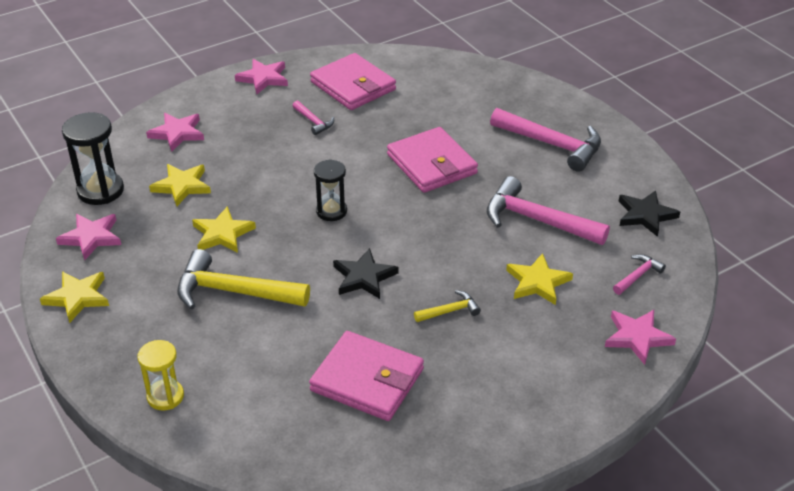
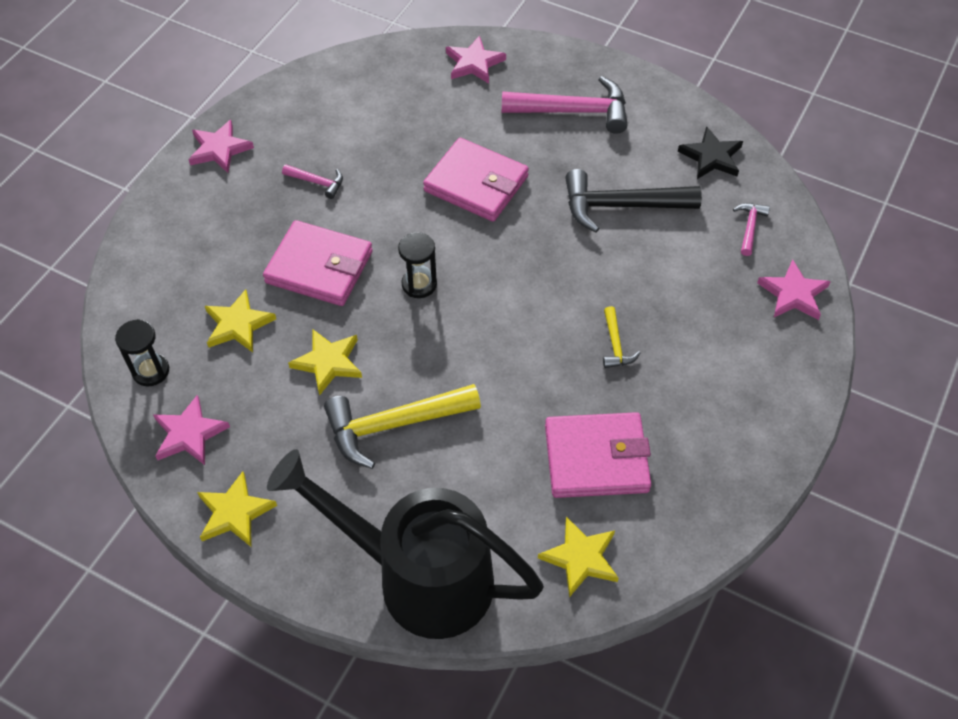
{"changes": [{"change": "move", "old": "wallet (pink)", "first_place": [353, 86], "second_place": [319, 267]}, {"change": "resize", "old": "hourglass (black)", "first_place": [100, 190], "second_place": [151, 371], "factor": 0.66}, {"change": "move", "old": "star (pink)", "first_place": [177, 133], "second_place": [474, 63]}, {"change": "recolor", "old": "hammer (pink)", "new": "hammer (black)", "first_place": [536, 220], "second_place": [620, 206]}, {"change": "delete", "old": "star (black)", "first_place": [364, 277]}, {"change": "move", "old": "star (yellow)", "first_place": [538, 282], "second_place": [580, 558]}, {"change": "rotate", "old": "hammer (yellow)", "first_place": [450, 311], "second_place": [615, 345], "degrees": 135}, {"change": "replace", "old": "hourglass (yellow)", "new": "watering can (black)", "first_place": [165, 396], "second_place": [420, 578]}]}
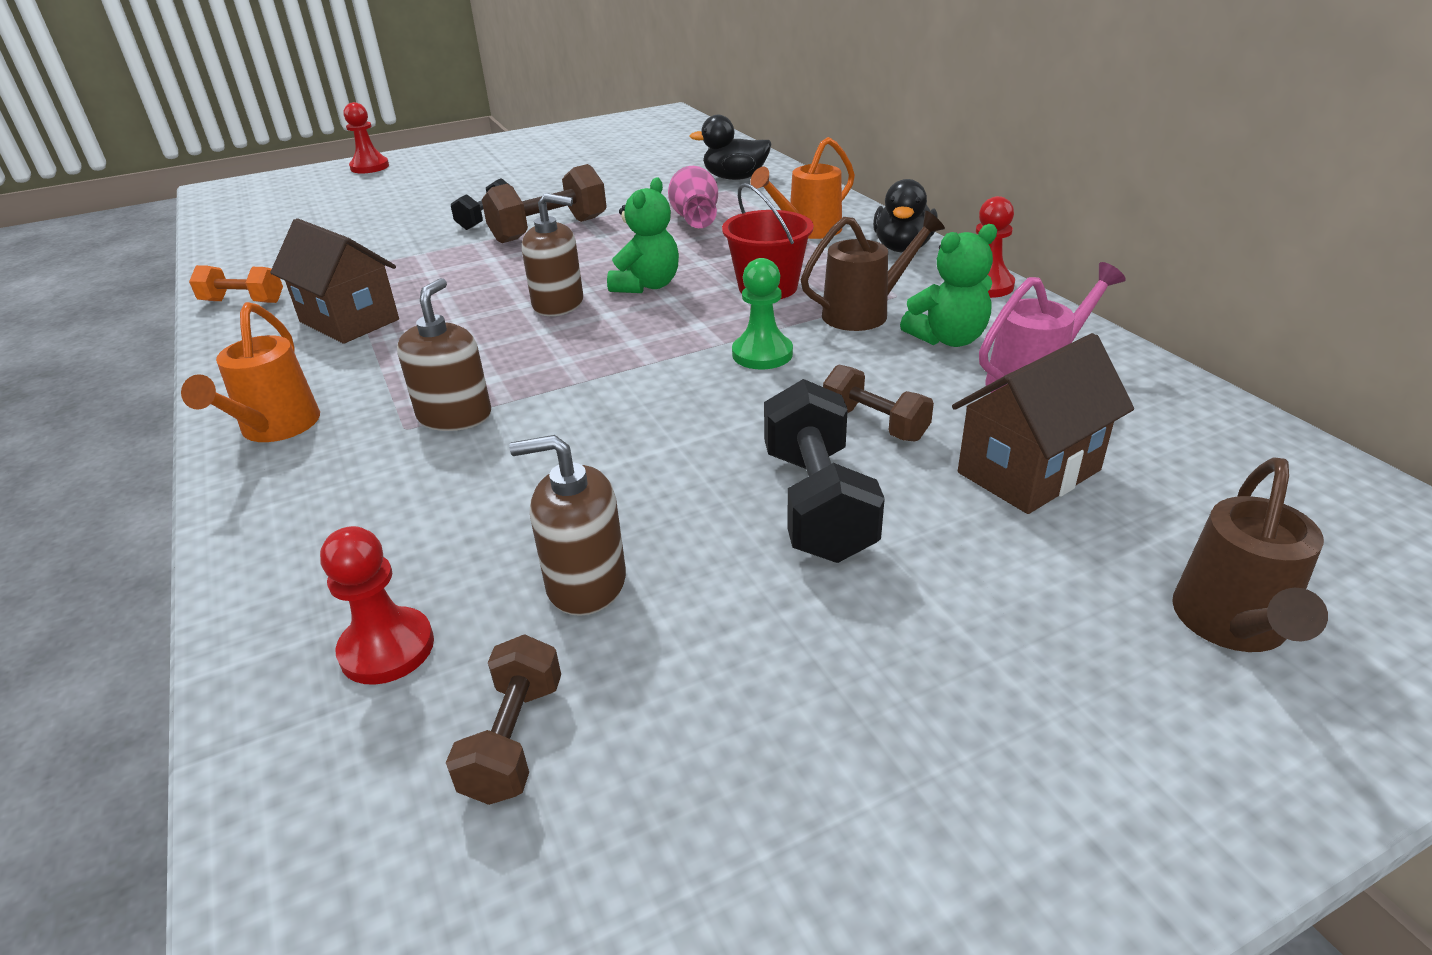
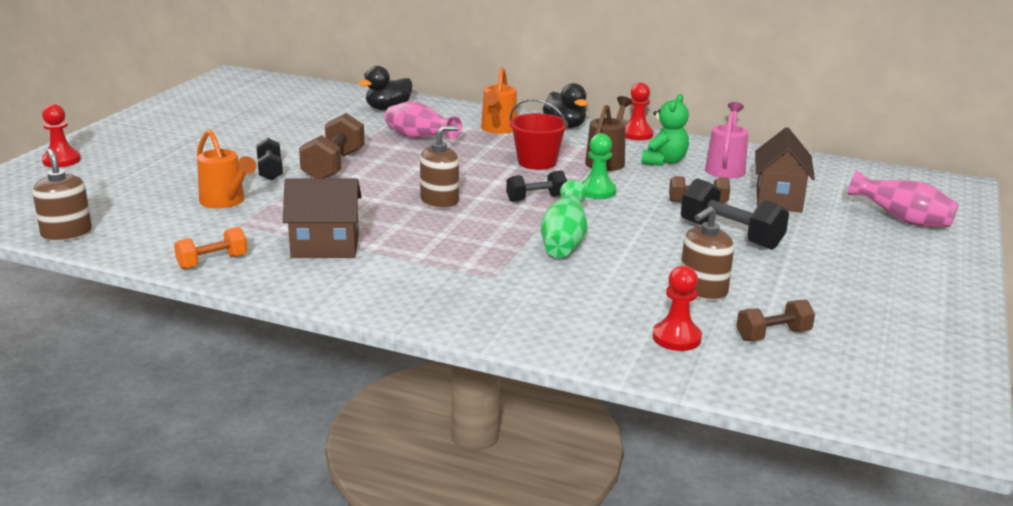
{"changes": [{"change": "delete", "old": "teddy bear (green)", "first_place": [647, 285]}, {"change": "move", "old": "soap dispenser (brown)", "first_place": [454, 416], "second_place": [66, 233]}, {"change": "move", "old": "watering can (orange)", "first_place": [275, 428], "second_place": [225, 202]}, {"change": "replace", "old": "watering can (brown)", "new": "vase (pink)", "first_place": [1231, 626], "second_place": [902, 220]}, {"change": "rotate", "old": "dumbbell (brown)", "first_place": [514, 739], "second_place": [773, 335], "degrees": -75}, {"change": "insert", "new": "dumbbell (black)", "second_place": [536, 199]}, {"change": "insert", "new": "vase (green)", "second_place": [564, 242]}]}
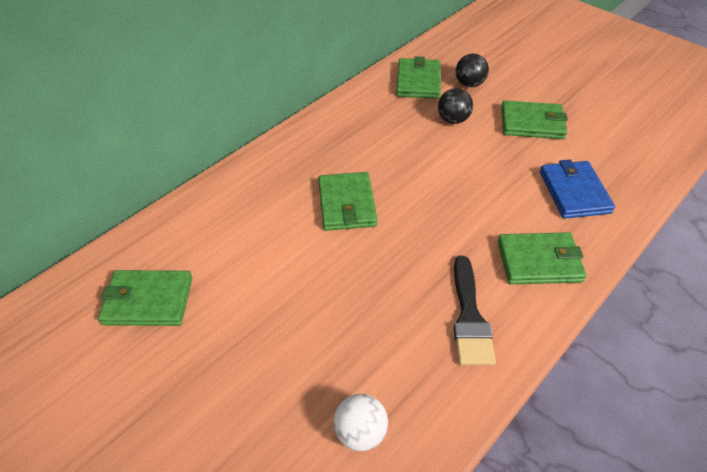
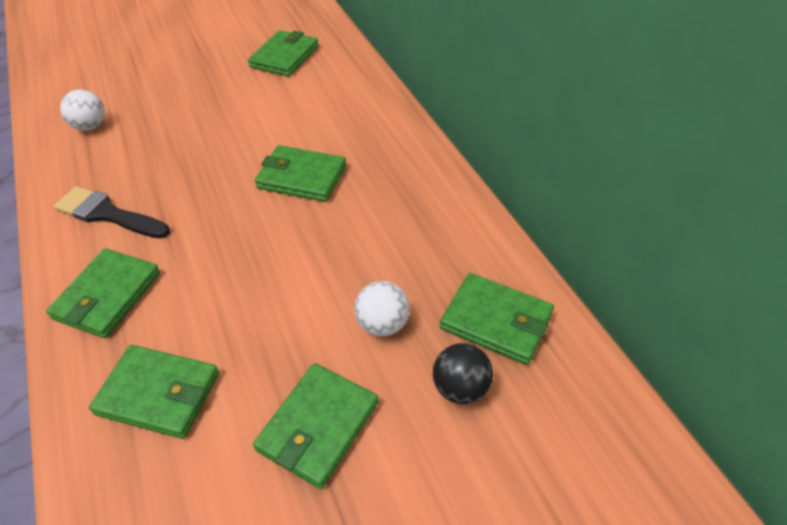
{"changes": [{"change": "recolor", "old": "ball (black)", "new": "ball (white)", "first_place": [453, 120], "second_place": [382, 324]}, {"change": "recolor", "old": "wallet (blue)", "new": "wallet (green)", "first_place": [574, 192], "second_place": [158, 394]}]}
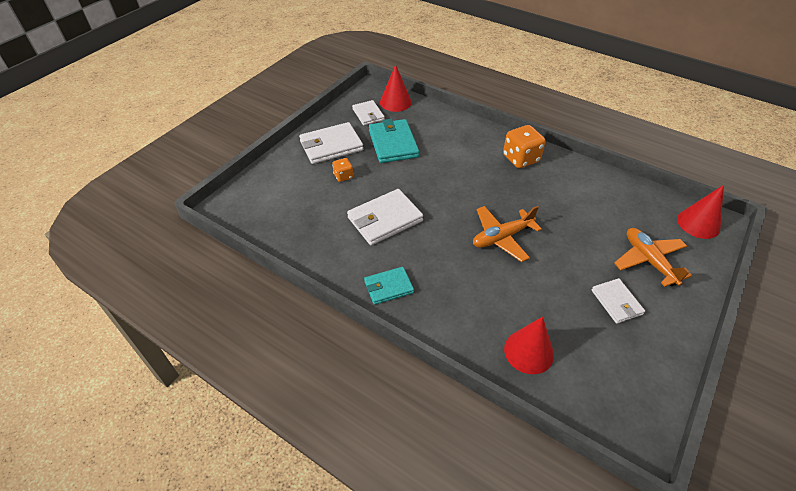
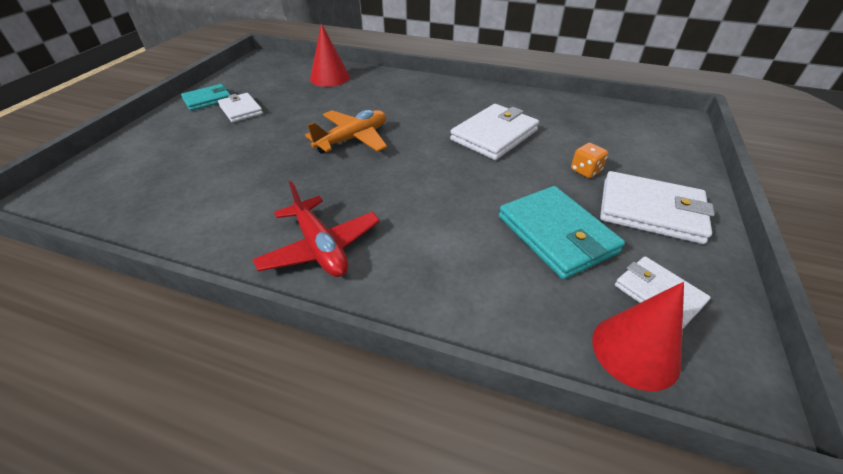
{"changes": [{"change": "rotate", "old": "wallet (white)", "first_place": [331, 146], "second_place": [650, 211], "degrees": 60}, {"change": "replace", "old": "dice (orange)", "new": "plane (red)", "first_place": [520, 158], "second_place": [320, 247]}, {"change": "delete", "old": "cone (red)", "first_place": [698, 223]}, {"change": "delete", "old": "plane (orange)", "first_place": [648, 260]}, {"change": "move", "old": "wallet (turquoise)", "first_place": [388, 287], "second_place": [208, 100]}]}
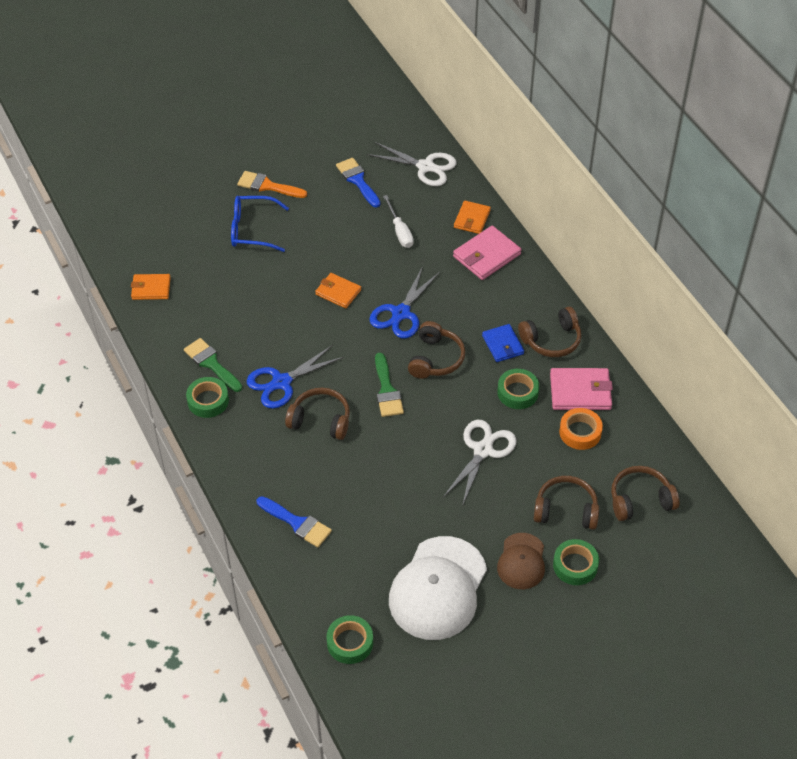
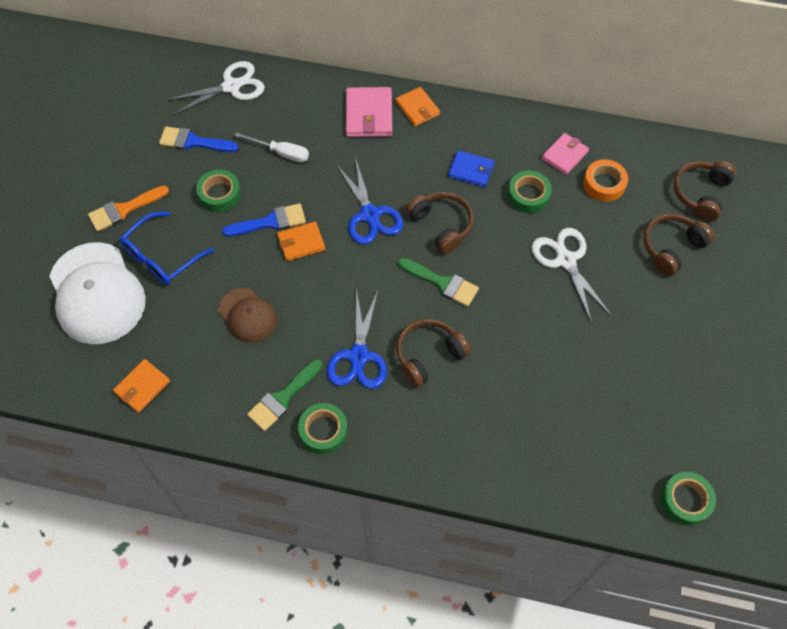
{"changes": [{"change": "move", "old": "wallet (orange)", "first_place": [472, 219], "second_place": [417, 108]}, {"change": "delete", "old": "headphones (brown)", "first_place": [552, 340]}, {"change": "rotate", "old": "brush (green)", "first_place": [211, 363], "second_place": [283, 398], "degrees": -45}, {"change": "resize", "old": "wallet (pink)", "first_place": [580, 391], "second_place": [564, 155], "factor": 0.66}, {"change": "move", "old": "brush (blue)", "first_place": [297, 523], "second_place": [270, 222]}, {"change": "move", "old": "cap (brown)", "first_place": [521, 561], "second_place": [247, 315]}, {"change": "move", "old": "cap (white)", "first_place": [438, 588], "second_place": [97, 293]}, {"change": "move", "old": "tape (green)", "first_place": [575, 565], "second_place": [219, 194]}]}
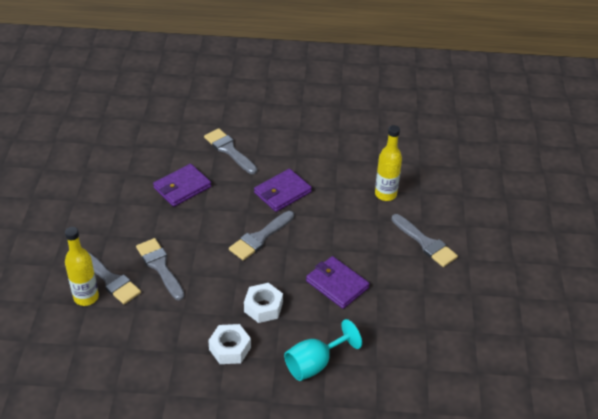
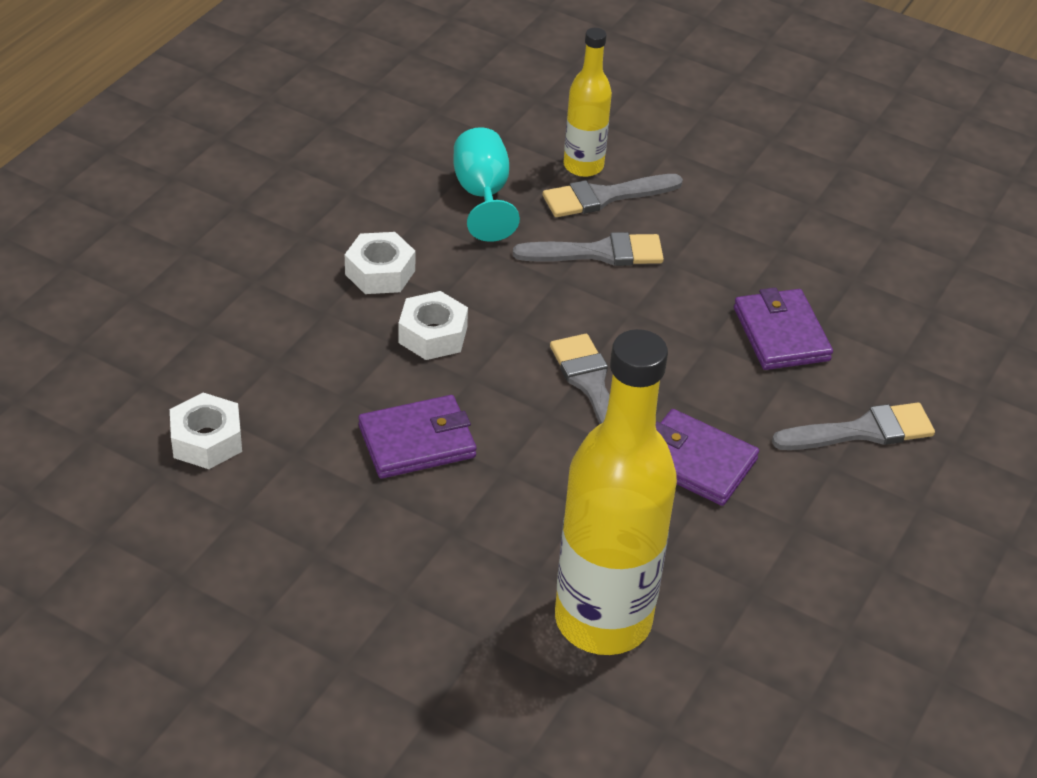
{"changes": [{"change": "resize", "old": "bottle (yellow)", "first_place": [385, 194], "second_place": [603, 620], "factor": 1.87}, {"change": "rotate", "old": "wallet (purple)", "first_place": [282, 192], "second_place": [695, 462], "degrees": -45}, {"change": "delete", "old": "brush (grey)", "first_place": [425, 243]}, {"change": "move", "old": "goblet (turquoise)", "first_place": [315, 363], "second_place": [482, 195]}, {"change": "insert", "new": "nut (white)", "second_place": [207, 440]}]}
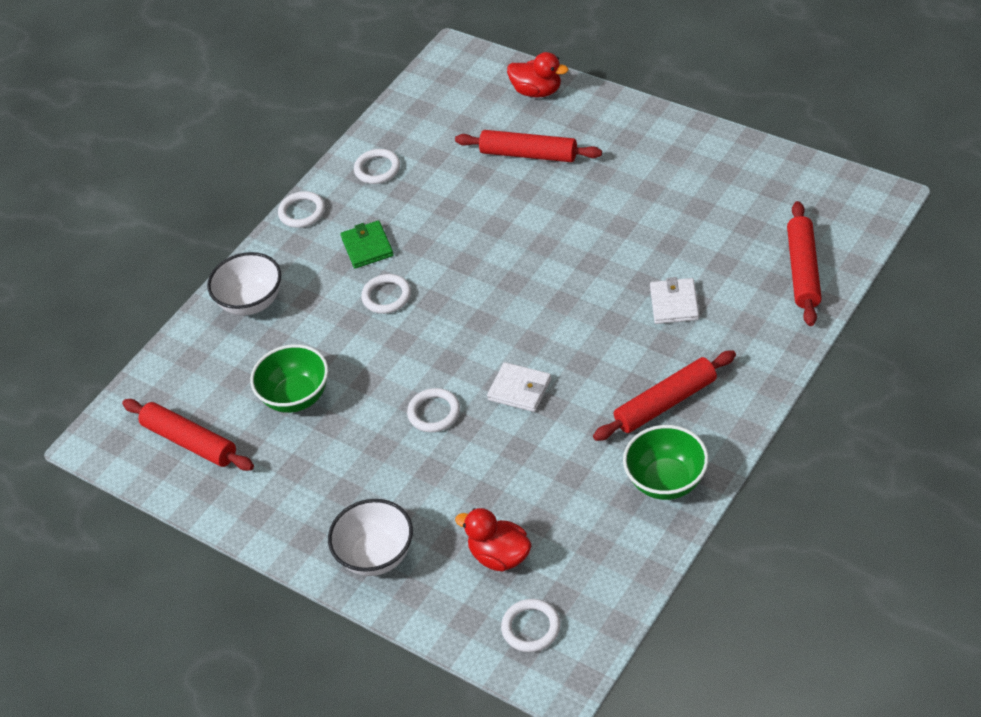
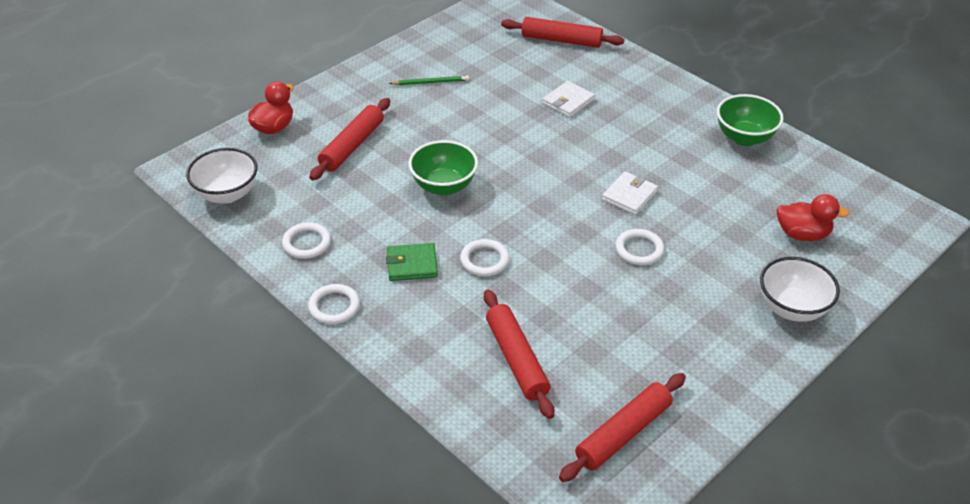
{"changes": [{"change": "move", "old": "bowl (white)", "first_place": [251, 302], "second_place": [227, 194]}, {"change": "rotate", "old": "wallet (white)", "first_place": [674, 303], "second_place": [568, 102], "degrees": -60}, {"change": "move", "old": "bowl (green)", "first_place": [296, 397], "second_place": [444, 186]}, {"change": "move", "old": "rolling pin (red)", "first_place": [665, 403], "second_place": [516, 359]}, {"change": "rotate", "old": "duck (red)", "first_place": [499, 556], "second_place": [802, 234], "degrees": -120}, {"change": "delete", "old": "ring (white)", "first_place": [531, 627]}, {"change": "insert", "new": "pencil (green)", "second_place": [430, 82]}]}
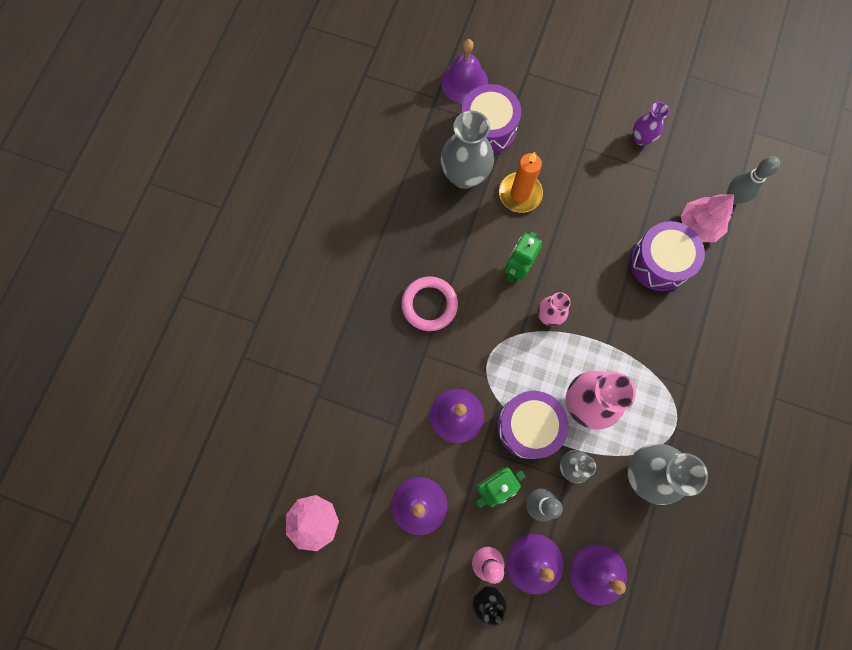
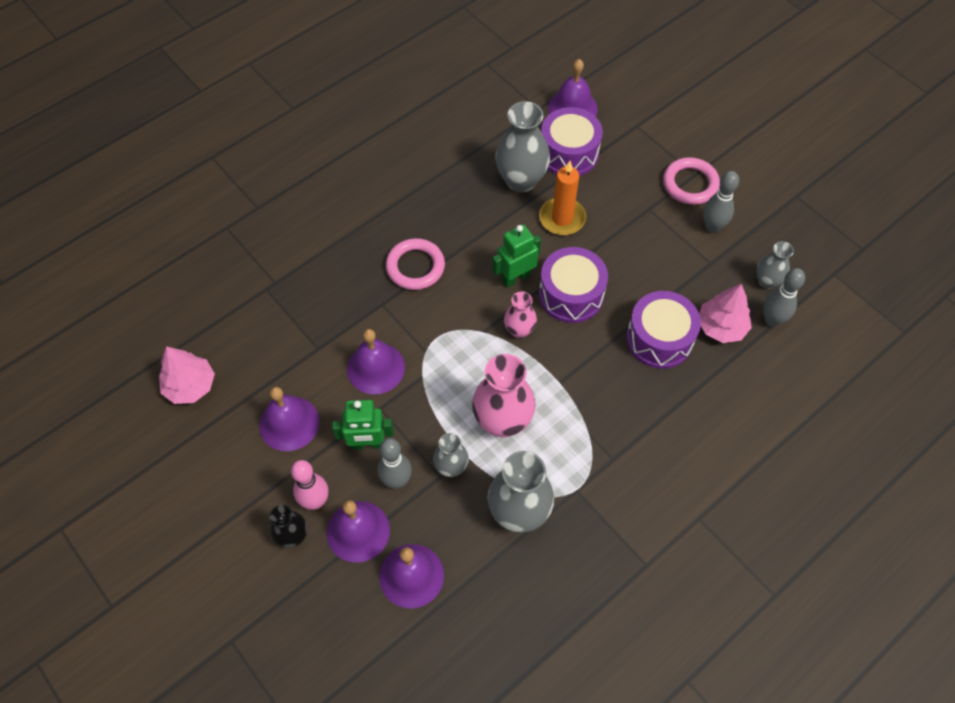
{"changes": [{"change": "replace", "old": "vase (purple)", "new": "bowling pin (grey)", "first_place": [641, 138], "second_place": [712, 227]}, {"change": "move", "old": "drum (purple)", "first_place": [528, 426], "second_place": [571, 294]}, {"change": "insert", "new": "ring (pink)", "second_place": [690, 184]}, {"change": "insert", "new": "vase (grey)", "second_place": [767, 281]}]}
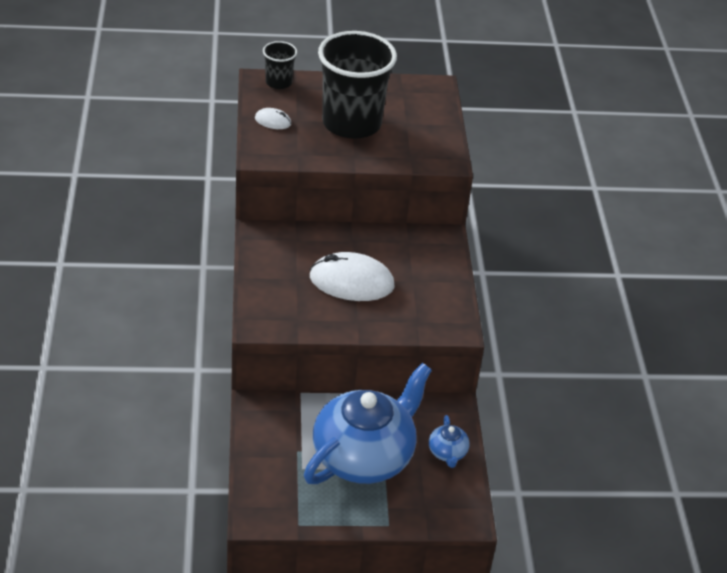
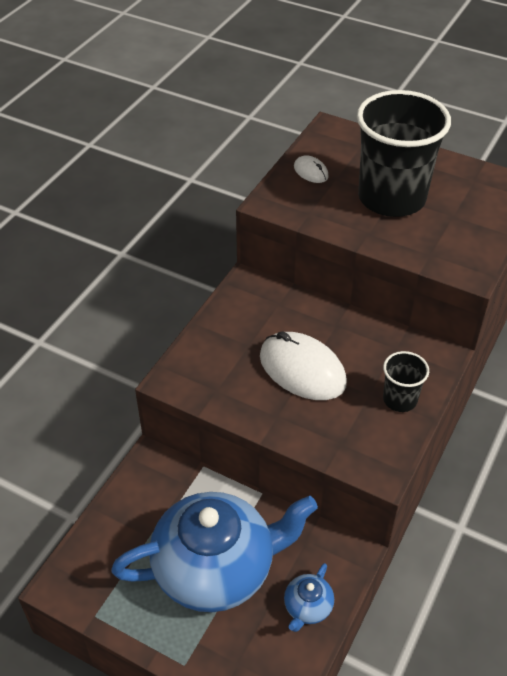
{"changes": [{"change": "move", "old": "cup (black)", "first_place": [278, 82], "second_place": [400, 399]}]}
